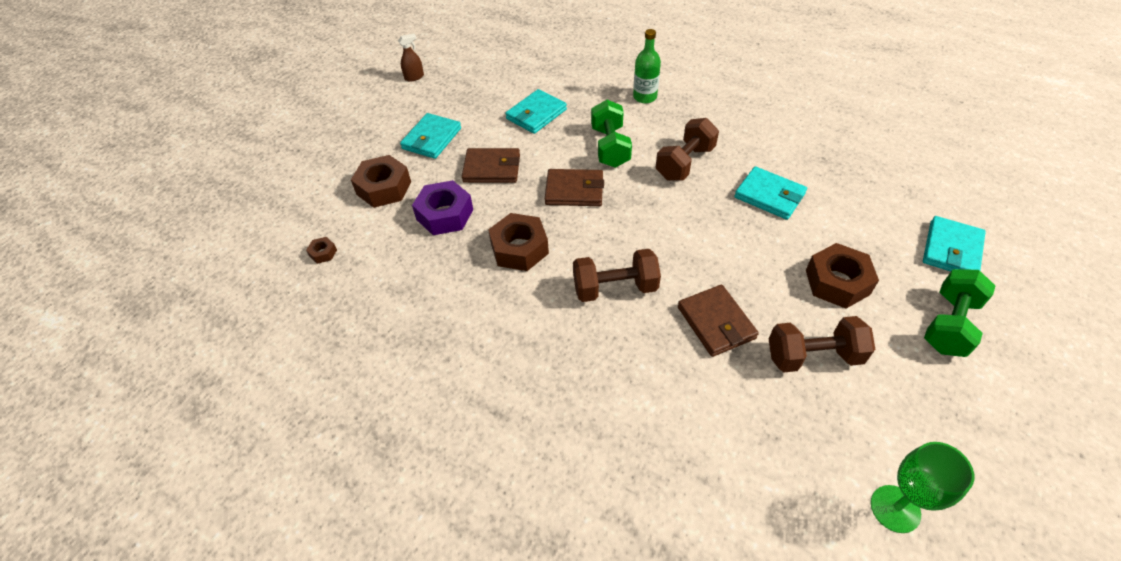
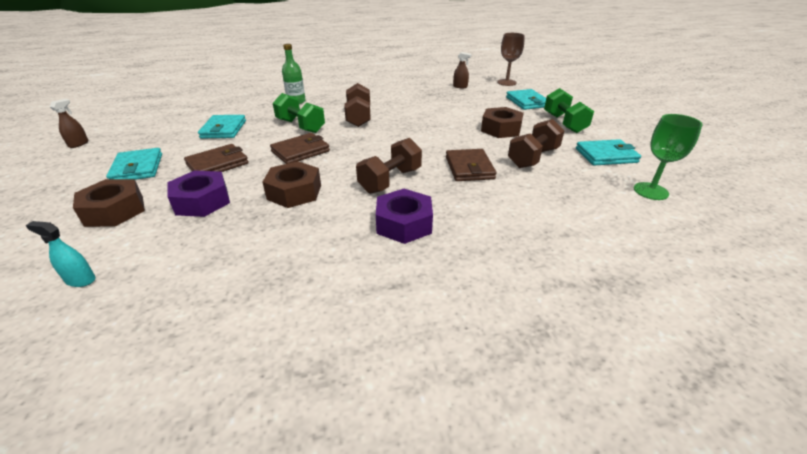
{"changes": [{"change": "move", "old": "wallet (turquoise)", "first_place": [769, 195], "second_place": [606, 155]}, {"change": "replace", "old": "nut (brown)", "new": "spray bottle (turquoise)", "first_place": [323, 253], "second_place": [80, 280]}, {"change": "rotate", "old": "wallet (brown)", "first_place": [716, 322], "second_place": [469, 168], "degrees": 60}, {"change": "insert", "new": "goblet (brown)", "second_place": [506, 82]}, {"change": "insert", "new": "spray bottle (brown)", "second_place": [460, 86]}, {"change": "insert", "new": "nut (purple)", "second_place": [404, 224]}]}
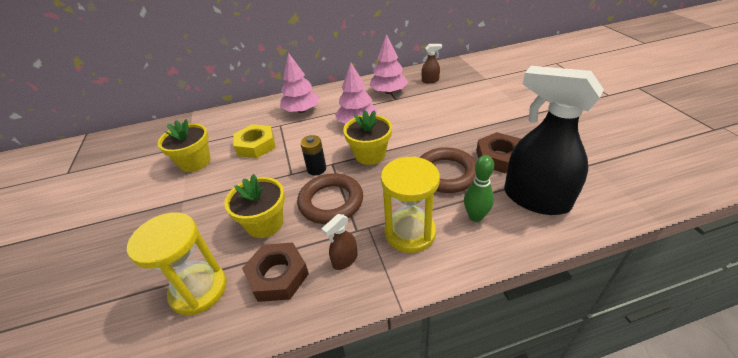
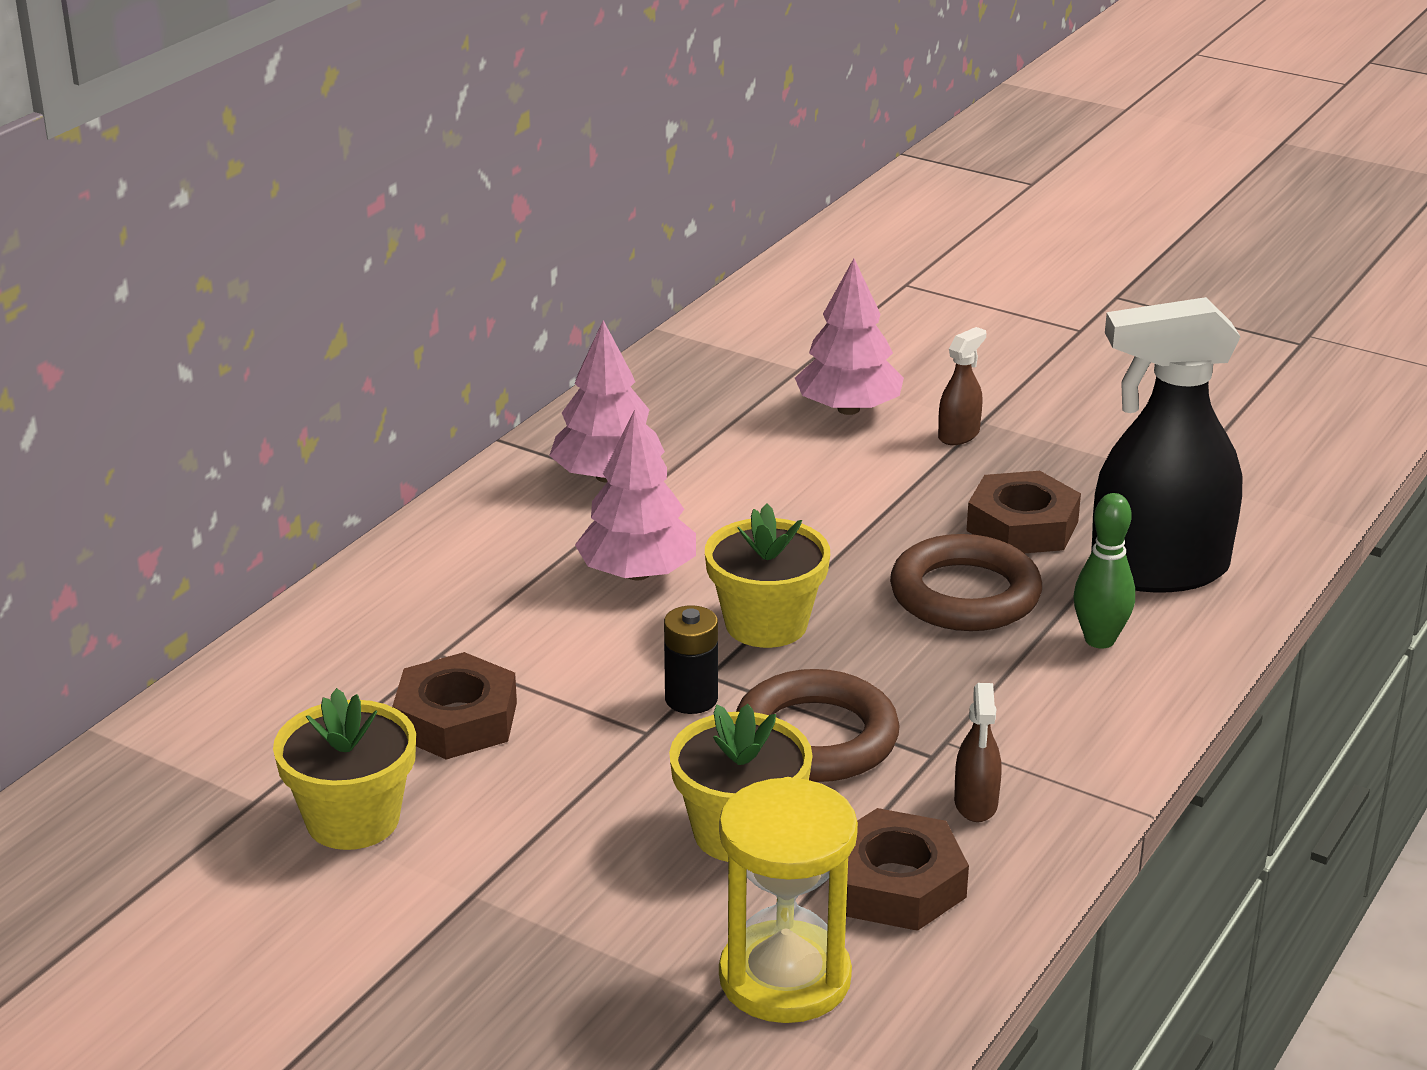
{"changes": [{"change": "move", "old": "spray bottle (brown)", "first_place": [430, 80], "second_place": [959, 435]}, {"change": "move", "old": "tree (pink)", "first_place": [301, 110], "second_place": [848, 409]}, {"change": "recolor", "old": "nut (yellow)", "new": "nut (brown)", "first_place": [256, 145], "second_place": [456, 719]}, {"change": "delete", "old": "hourglass (yellow)", "first_place": [410, 232]}]}
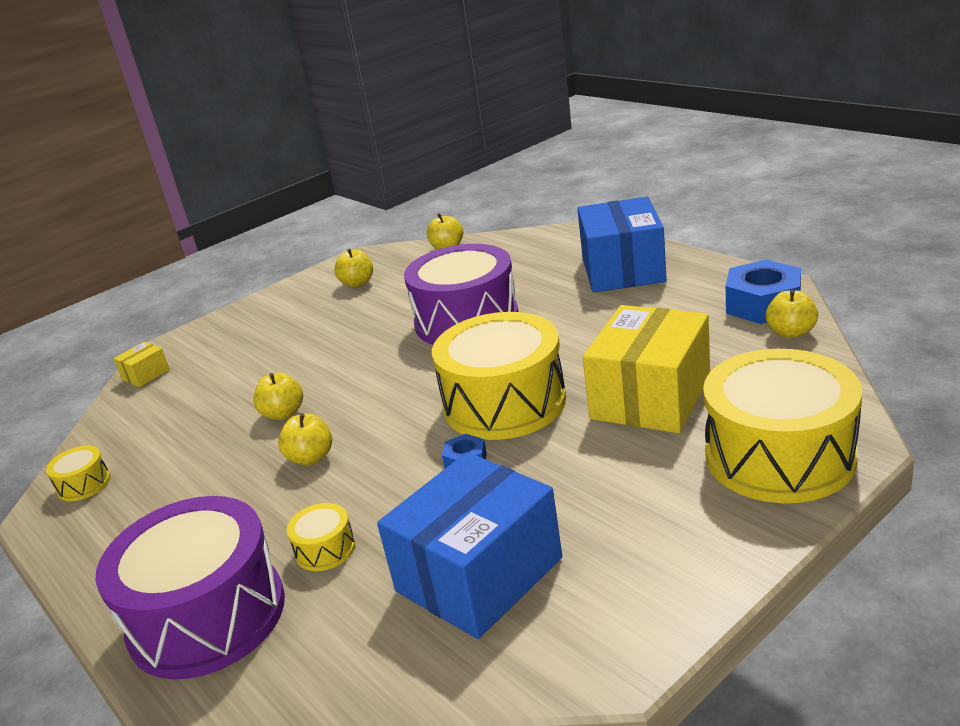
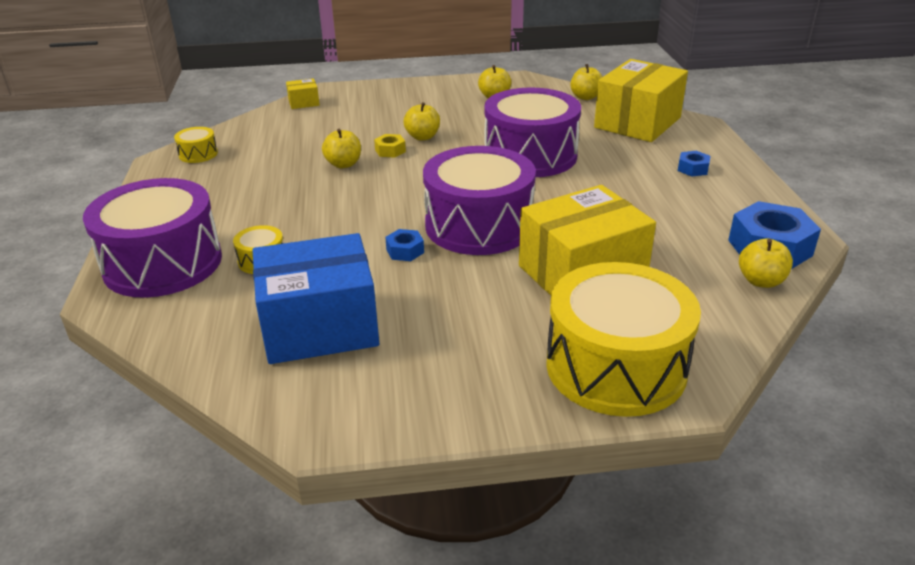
{"changes": [{"change": "replace", "old": "box (blue)", "new": "nut (blue)", "first_place": [622, 270], "second_place": [692, 169]}, {"change": "recolor", "old": "drum (yellow)", "new": "drum (purple)", "first_place": [504, 403], "second_place": [479, 225]}, {"change": "move", "old": "apple (yellow)", "first_place": [311, 458], "second_place": [422, 137]}, {"change": "insert", "new": "box (yellow)", "second_place": [637, 123]}, {"change": "insert", "new": "nut (yellow)", "second_place": [390, 151]}]}
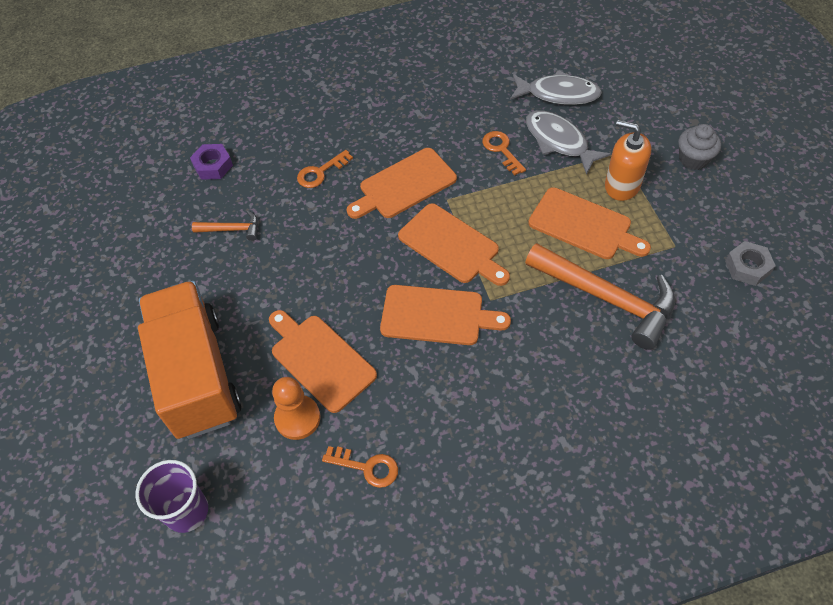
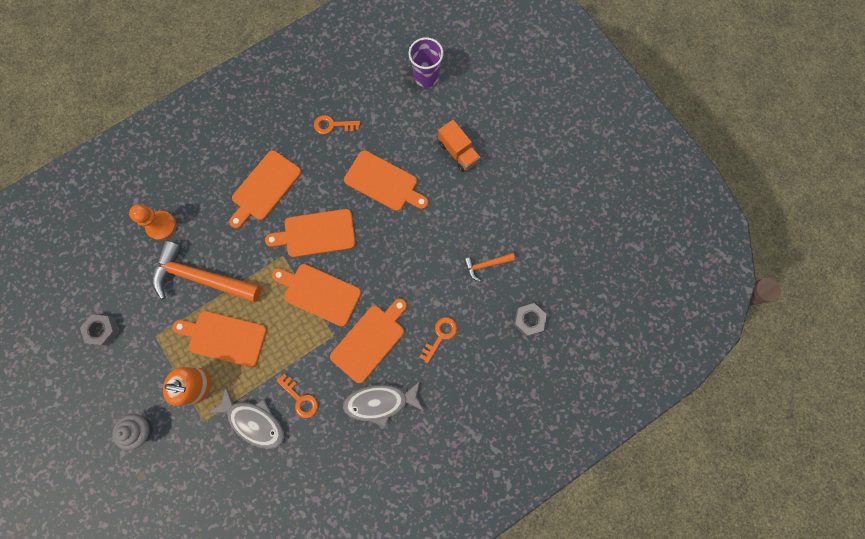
{"changes": [{"change": "move", "old": "fish (grey)", "first_place": [558, 94], "second_place": [380, 402]}, {"change": "recolor", "old": "nut (purple)", "new": "nut (grey)", "first_place": [213, 166], "second_place": [529, 320]}, {"change": "resize", "old": "truck (orange)", "first_place": [197, 375], "second_place": [458, 152], "factor": 0.48}, {"change": "move", "old": "pawn (orange)", "first_place": [297, 418], "second_place": [161, 226]}, {"change": "insert", "new": "cutting board (orange)", "second_place": [264, 188]}]}
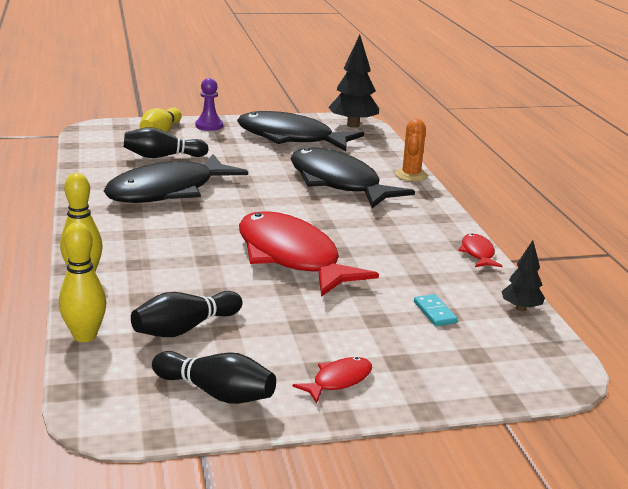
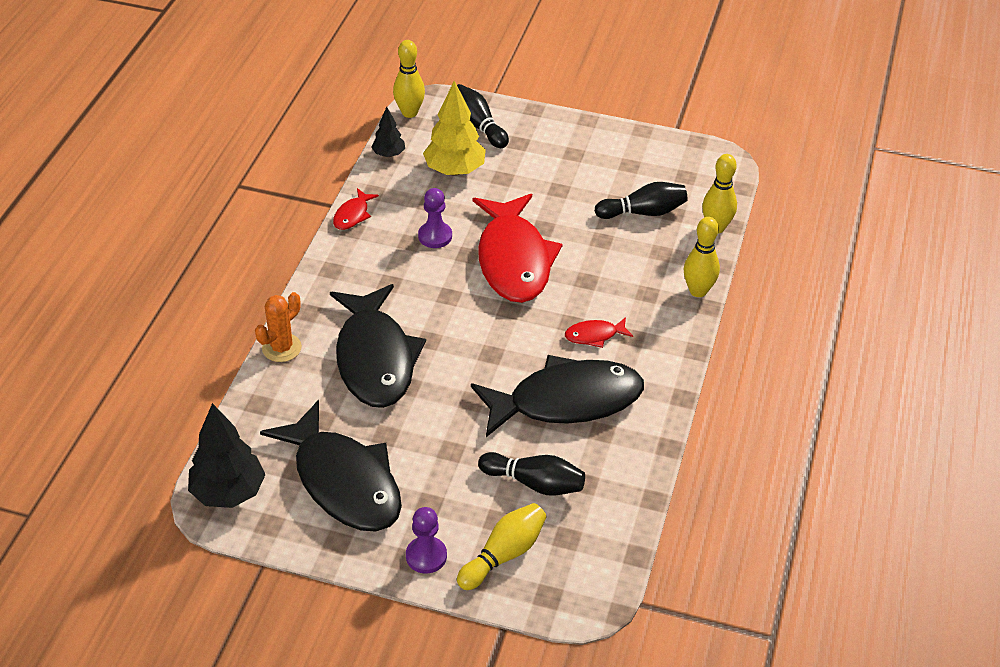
{"changes": [{"change": "replace", "old": "domino (turquoise)", "new": "tree (yellow)", "first_place": [435, 312], "second_place": [455, 170]}, {"change": "move", "old": "bowling pin (black)", "first_place": [216, 393], "second_place": [477, 125]}, {"change": "move", "old": "fish (red)", "first_place": [338, 381], "second_place": [594, 335]}, {"change": "insert", "new": "bowling pin (yellow)", "second_place": [409, 112]}, {"change": "insert", "new": "pawn (purple)", "second_place": [435, 236]}]}
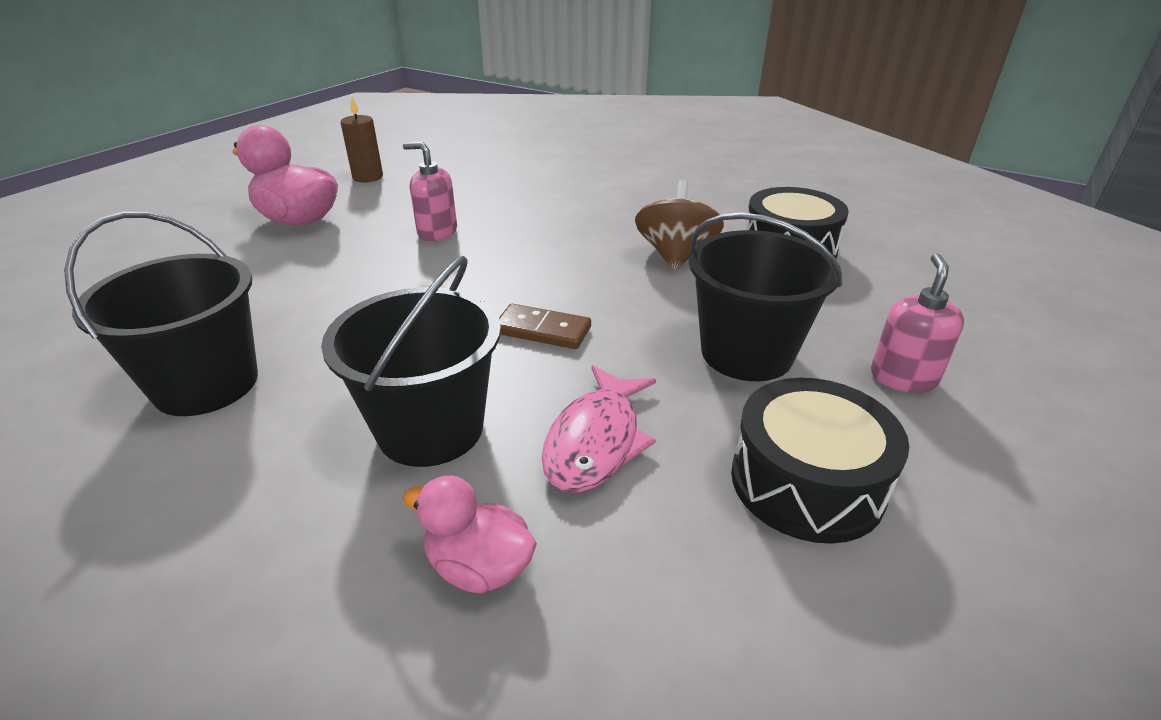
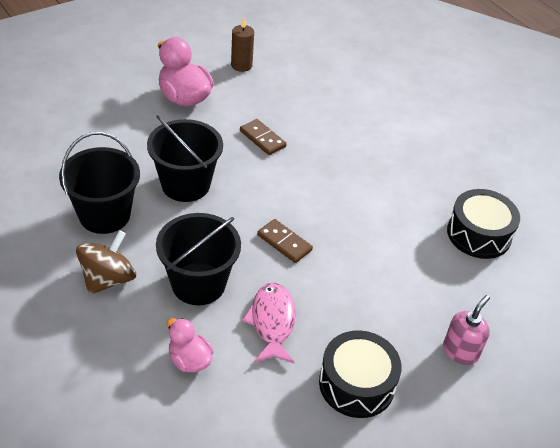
{"changes": [{"change": "replace", "old": "soap dispenser (pink)", "new": "domino (brown)", "first_place": [437, 232], "second_place": [262, 139]}, {"change": "move", "old": "spinning top (brown)", "first_place": [675, 255], "second_place": [108, 279]}, {"change": "move", "old": "bucket (black)", "first_place": [746, 353], "second_place": [185, 184]}, {"change": "rotate", "old": "fish (pink)", "first_place": [596, 441], "second_place": [272, 322], "degrees": 135}]}
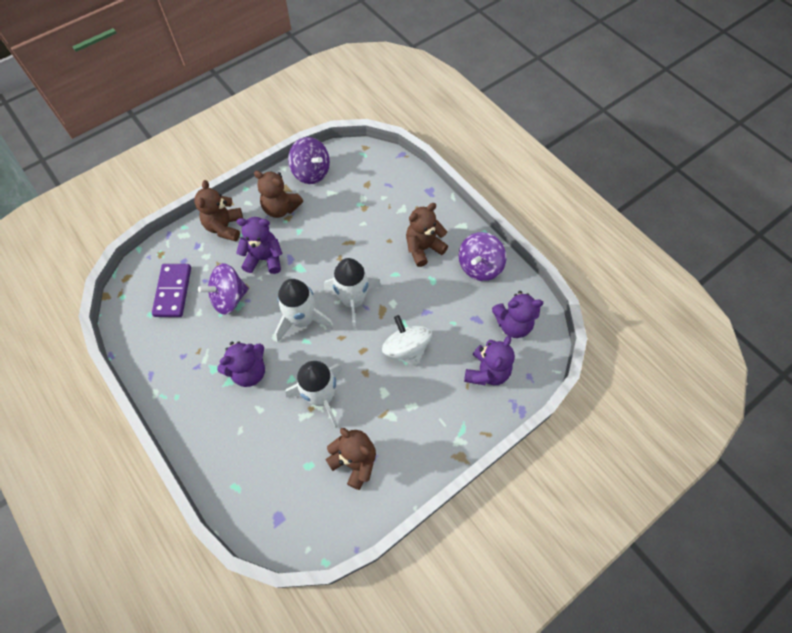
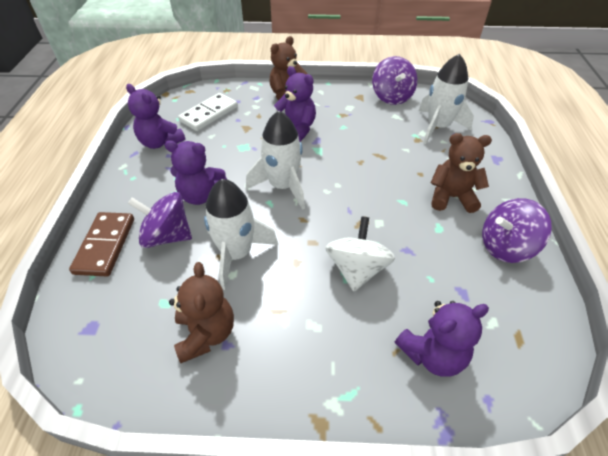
{"changes": [{"change": "delete", "old": "teddy bear (brown)", "first_place": [281, 208]}, {"change": "move", "old": "rocket (white)", "first_place": [353, 301], "second_place": [437, 127]}, {"change": "move", "old": "spinning top (purple)", "first_place": [229, 298], "second_place": [167, 236]}, {"change": "recolor", "old": "domino (purple)", "new": "domino (white)", "first_place": [173, 291], "second_place": [209, 114]}, {"change": "move", "old": "teddy bear (purple)", "first_place": [513, 324], "second_place": [160, 142]}, {"change": "insert", "new": "domino (brown)", "second_place": [105, 245]}]}
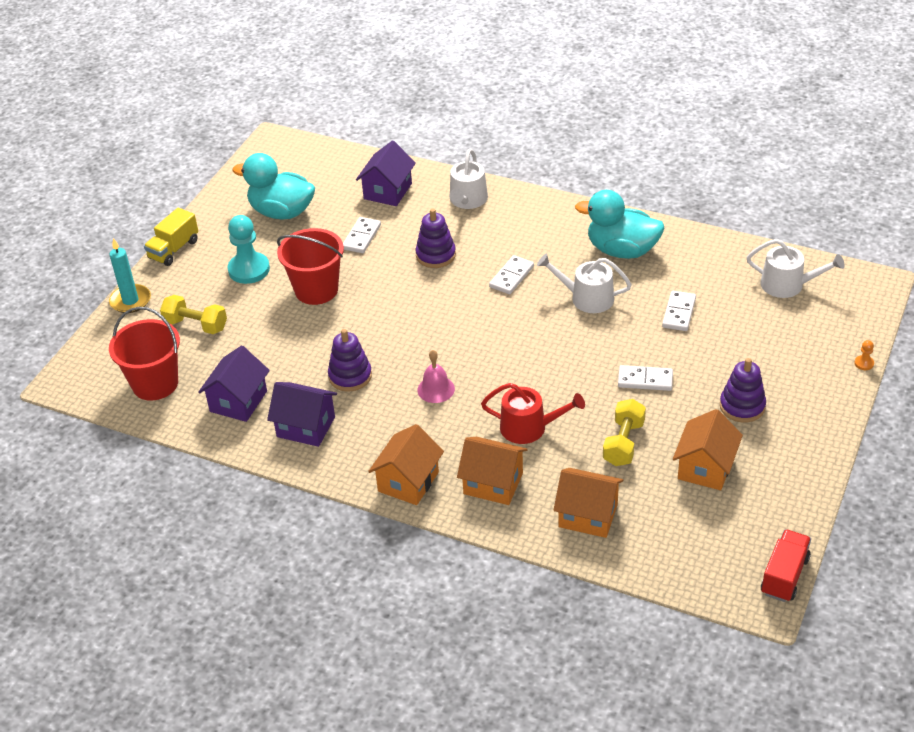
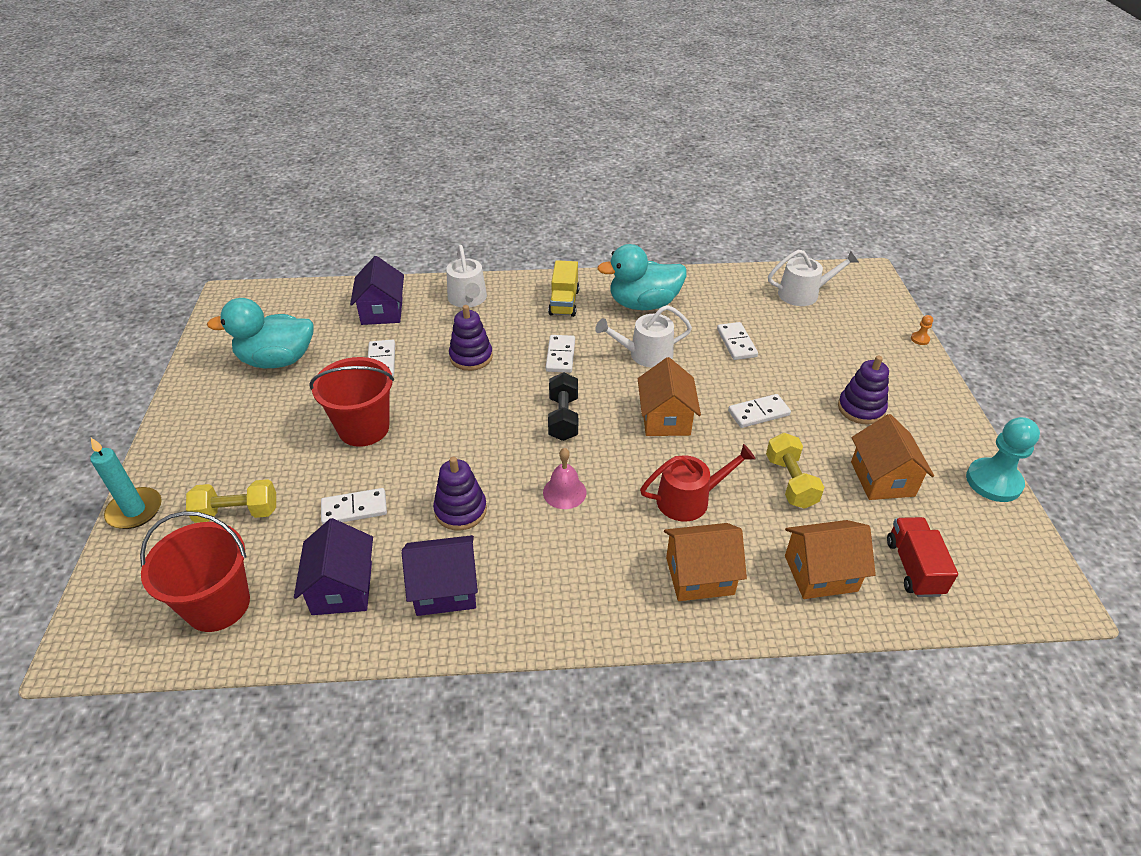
{"changes": [{"change": "move", "old": "truck (yellow)", "first_place": [174, 249], "second_place": [564, 302]}, {"change": "move", "old": "pawn (turquoise)", "first_place": [249, 269], "second_place": [993, 482]}, {"change": "move", "old": "house (orange)", "first_place": [408, 482], "second_place": [665, 419]}, {"change": "move", "old": "truck (red)", "first_place": [784, 576], "second_place": [913, 567]}, {"change": "insert", "new": "dumbbell (black)", "second_place": [563, 418]}, {"change": "insert", "new": "domino (white)", "second_place": [354, 509]}]}
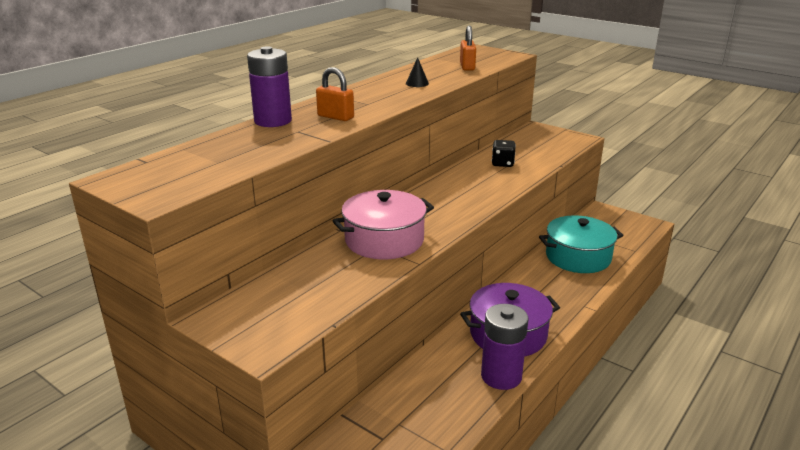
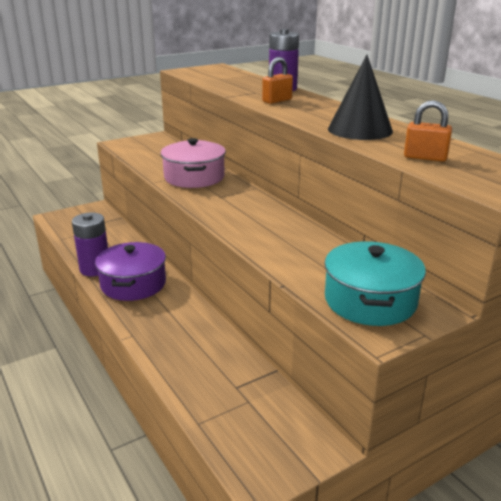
{"changes": [{"change": "resize", "old": "cone (black)", "first_place": [417, 83], "second_place": [360, 130], "factor": 2.42}, {"change": "delete", "old": "dice (black)", "first_place": [502, 163]}, {"change": "move", "old": "pot (turquoise)", "first_place": [578, 257], "second_place": [370, 301]}]}
